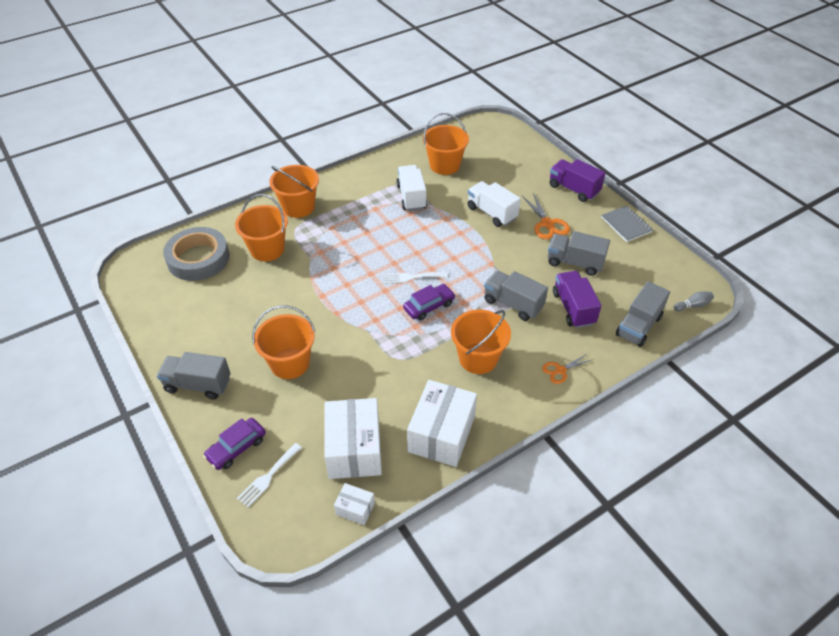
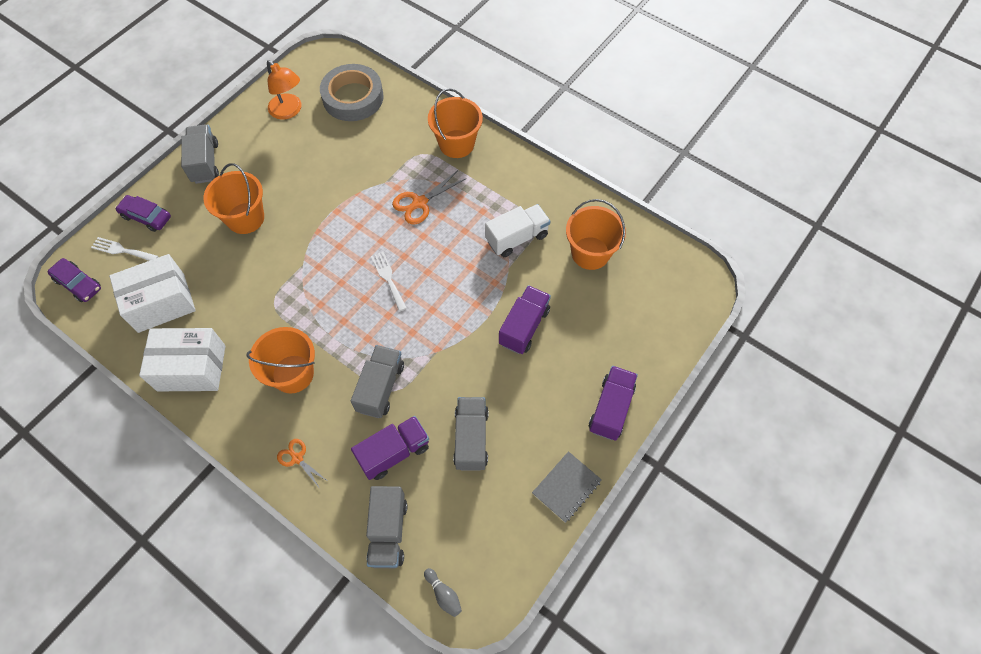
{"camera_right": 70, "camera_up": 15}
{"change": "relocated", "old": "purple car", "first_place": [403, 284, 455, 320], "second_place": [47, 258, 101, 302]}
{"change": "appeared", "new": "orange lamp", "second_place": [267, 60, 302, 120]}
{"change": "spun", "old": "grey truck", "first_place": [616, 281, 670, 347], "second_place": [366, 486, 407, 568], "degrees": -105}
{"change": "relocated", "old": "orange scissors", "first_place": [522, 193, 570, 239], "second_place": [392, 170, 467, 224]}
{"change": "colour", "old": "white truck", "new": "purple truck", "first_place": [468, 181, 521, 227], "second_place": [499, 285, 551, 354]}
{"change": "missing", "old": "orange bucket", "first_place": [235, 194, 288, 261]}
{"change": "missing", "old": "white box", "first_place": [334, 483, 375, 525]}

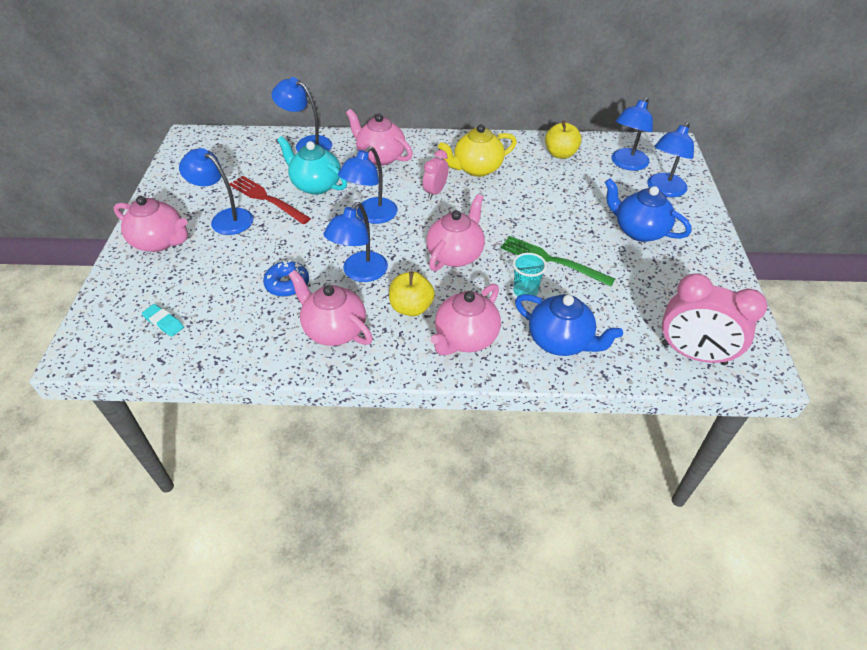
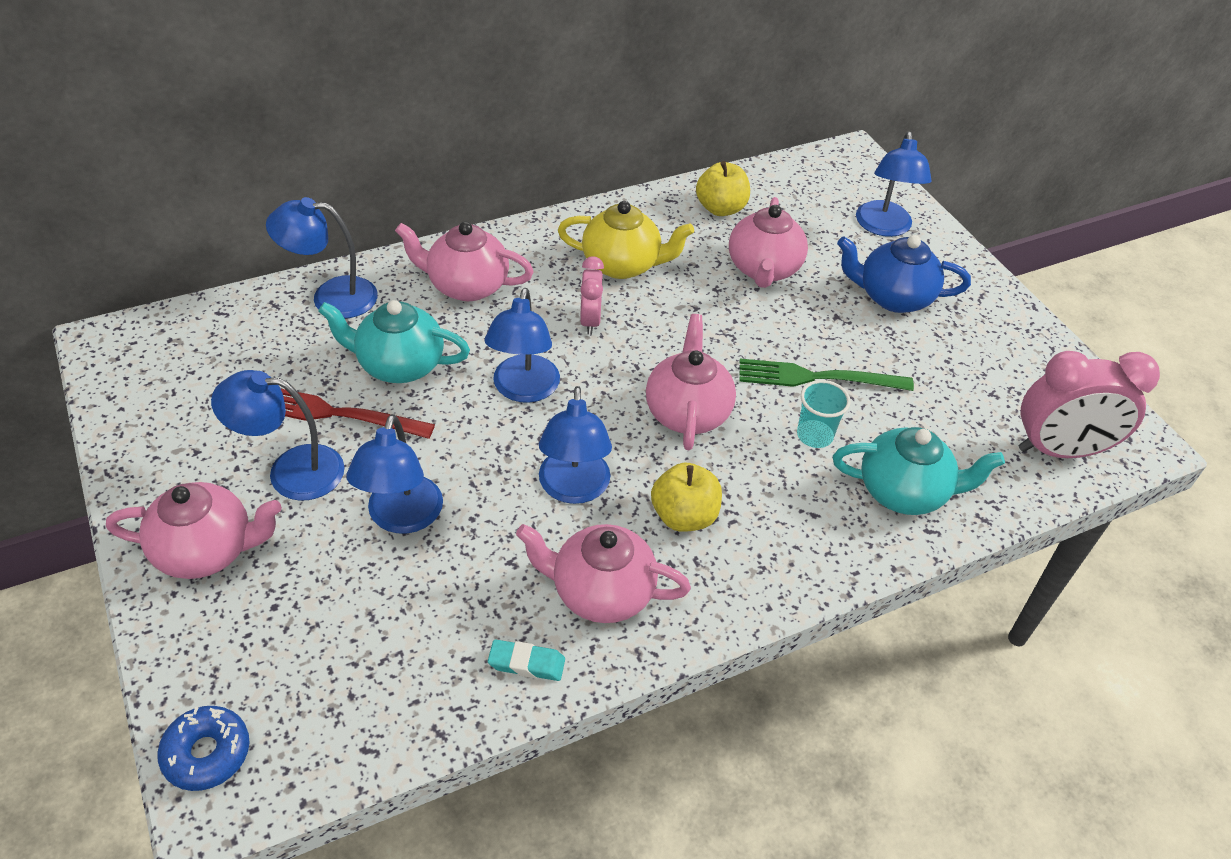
{"camera_right": -30, "camera_up": 0}
{"change": "relocated", "old": "blue donut", "first_place": [263, 260, 309, 297], "second_place": [157, 706, 250, 791]}
{"change": "relocated", "old": "blue lamp", "first_place": [612, 97, 653, 171], "second_place": [346, 414, 443, 533]}
{"change": "relocated", "old": "turquoise eraser", "first_place": [142, 304, 184, 337], "second_place": [488, 640, 565, 681]}
{"change": "spun", "old": "yellow teapot", "first_place": [438, 124, 517, 177], "second_place": [558, 201, 694, 279], "degrees": -120}
{"change": "relocated", "old": "pink teapot", "first_place": [431, 284, 501, 355], "second_place": [729, 197, 808, 288]}
{"change": "colour", "old": "blue teapot", "new": "turquoise teapot", "first_place": [515, 294, 623, 356], "second_place": [833, 427, 1005, 515]}

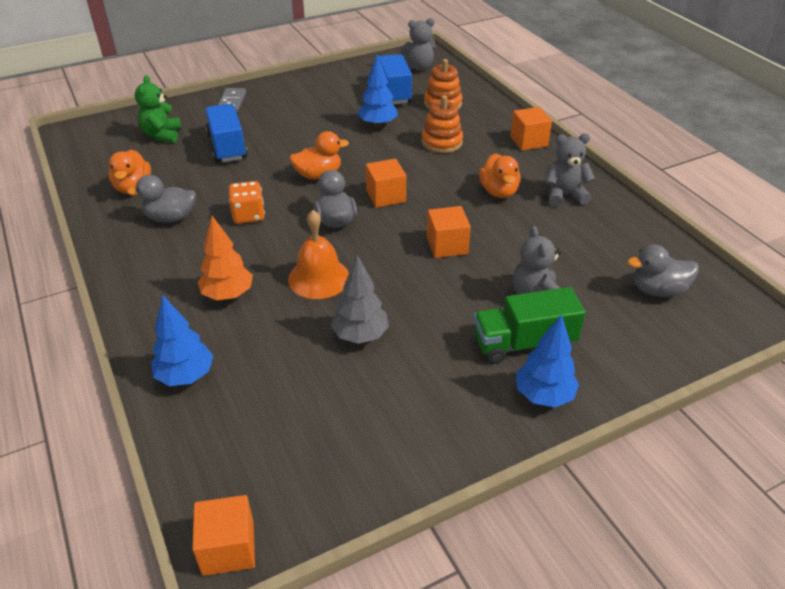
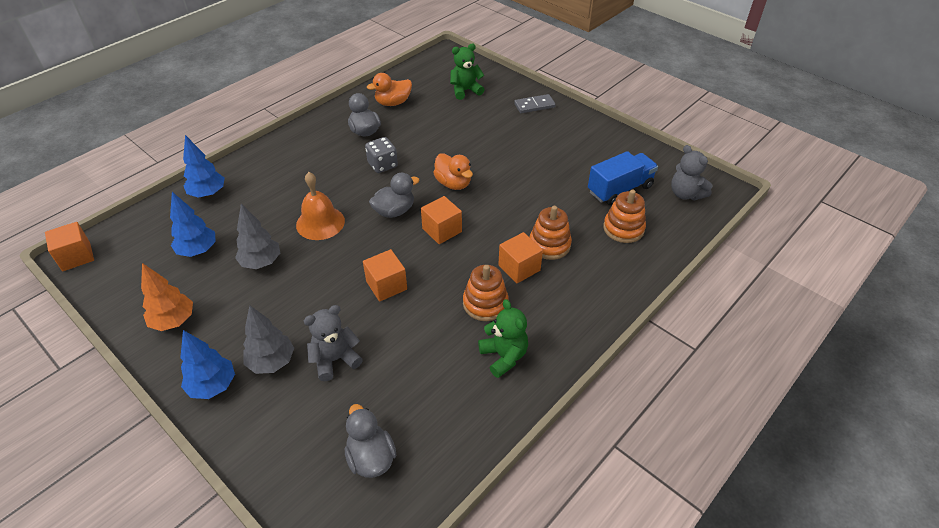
{"camera_right": 70, "camera_up": 5}
{"change": "relocated", "old": "orange tree", "first_place": [198, 216, 253, 300], "second_place": [141, 263, 193, 331]}
{"change": "relocated", "old": "blue tree", "first_place": [358, 55, 398, 128], "second_place": [170, 192, 216, 257]}
{"change": "exchanged", "old": "green truck", "new": "grey tree", "first_place": [473, 287, 586, 364], "second_place": [243, 306, 294, 374]}
{"change": "colour", "old": "orange dice", "new": "grey dice", "first_place": [229, 181, 265, 224], "second_place": [365, 137, 398, 173]}
{"change": "exchanged", "old": "orange duck", "new": "orange stacking toy", "first_place": [479, 154, 520, 198], "second_place": [463, 265, 509, 321]}
{"change": "colour", "old": "grey teddy bear", "new": "green teddy bear", "first_place": [545, 133, 595, 207], "second_place": [478, 299, 528, 378]}
{"change": "relocated", "old": "orange cube", "first_place": [510, 107, 552, 150], "second_place": [498, 232, 543, 283]}
{"change": "missing", "old": "blue truck", "first_place": [205, 104, 247, 162]}

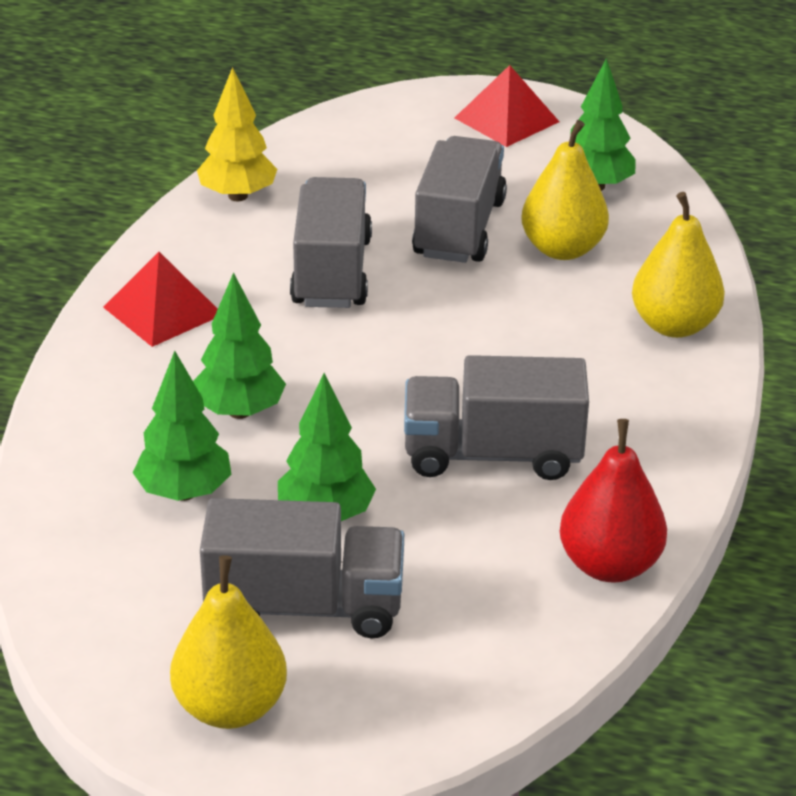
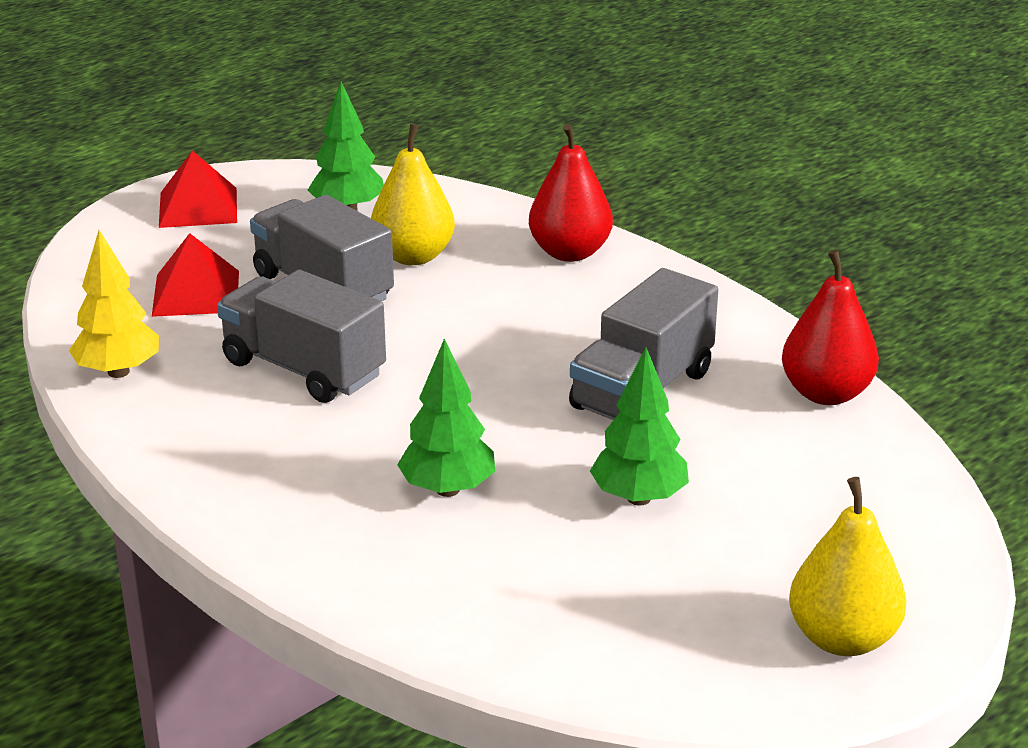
{"camera_right": -55, "camera_up": -5}
{"change": "relocated", "old": "red pyramid", "first_place": [103, 252, 218, 347], "second_place": [152, 233, 239, 317]}
{"change": "colour", "old": "yellow pear", "new": "red pear", "first_place": [632, 192, 725, 338], "second_place": [529, 124, 613, 262]}
{"change": "missing", "old": "green tree", "first_place": [133, 351, 231, 501]}
{"change": "missing", "old": "grey truck", "first_place": [200, 498, 404, 639]}

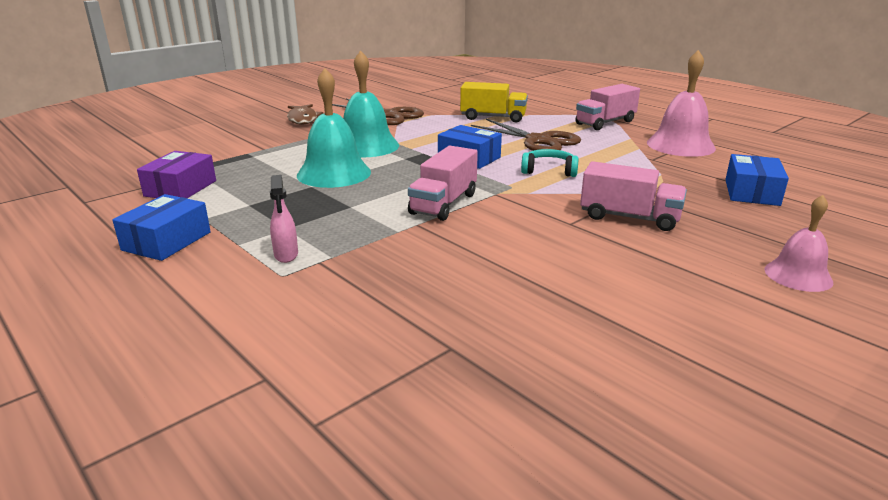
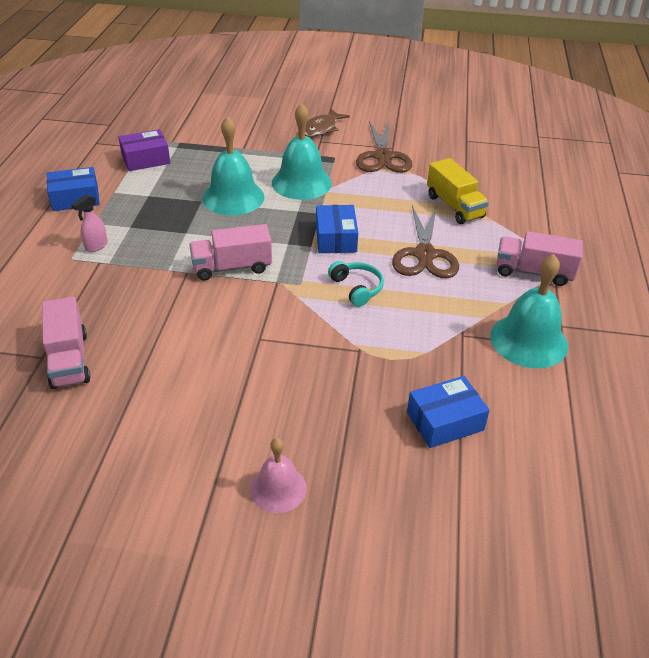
{"camera_right": 50, "camera_up": 15}
{"change": "relocated", "old": "pink truck", "first_place": [580, 161, 687, 231], "second_place": [42, 297, 90, 389]}
{"change": "colour", "old": "pink bell", "new": "turquoise bell", "first_place": [647, 50, 716, 157], "second_place": [490, 254, 568, 368]}

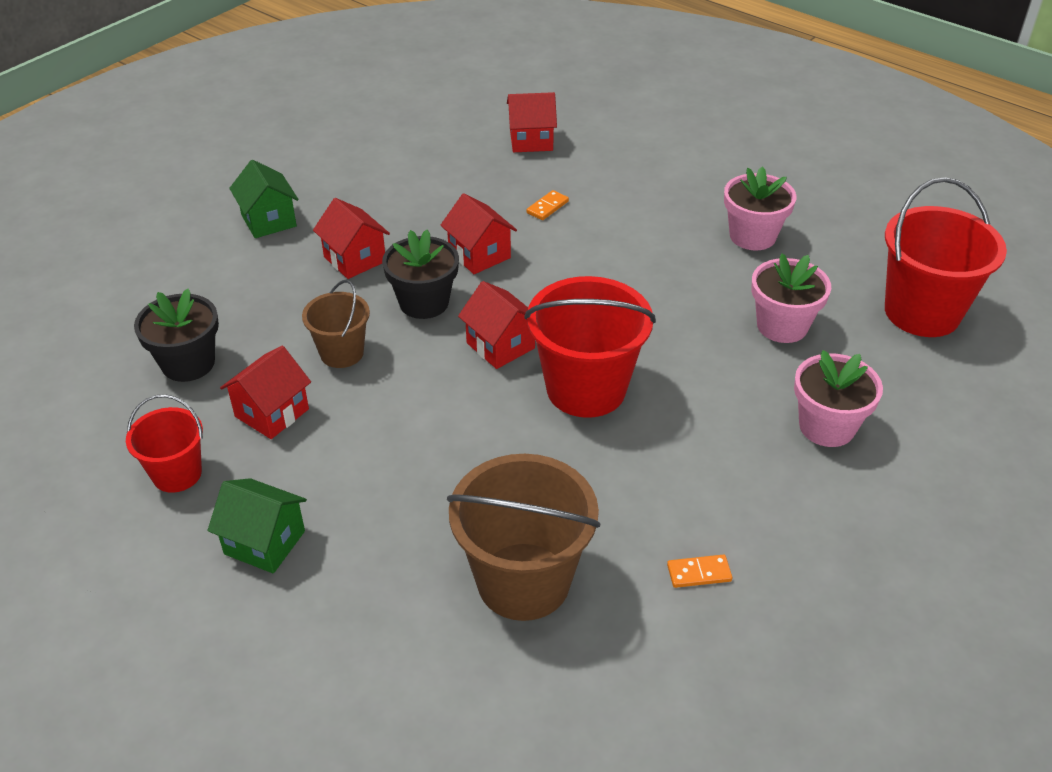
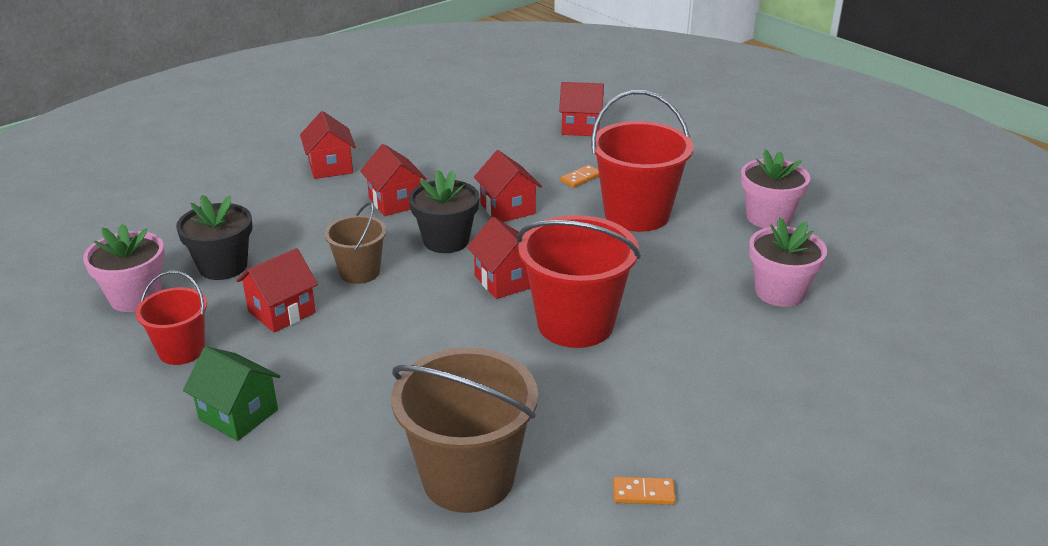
{"camera_right": 10, "camera_up": -10}
{"change": "relocated", "old": "pink flower pot", "first_place": [794, 350, 883, 447], "second_place": [83, 224, 165, 312]}
{"change": "colour", "old": "green house", "new": "red house", "first_place": [229, 160, 298, 238], "second_place": [300, 111, 356, 179]}
{"change": "relocated", "old": "red bucket", "first_place": [885, 177, 1007, 337], "second_place": [591, 90, 694, 232]}

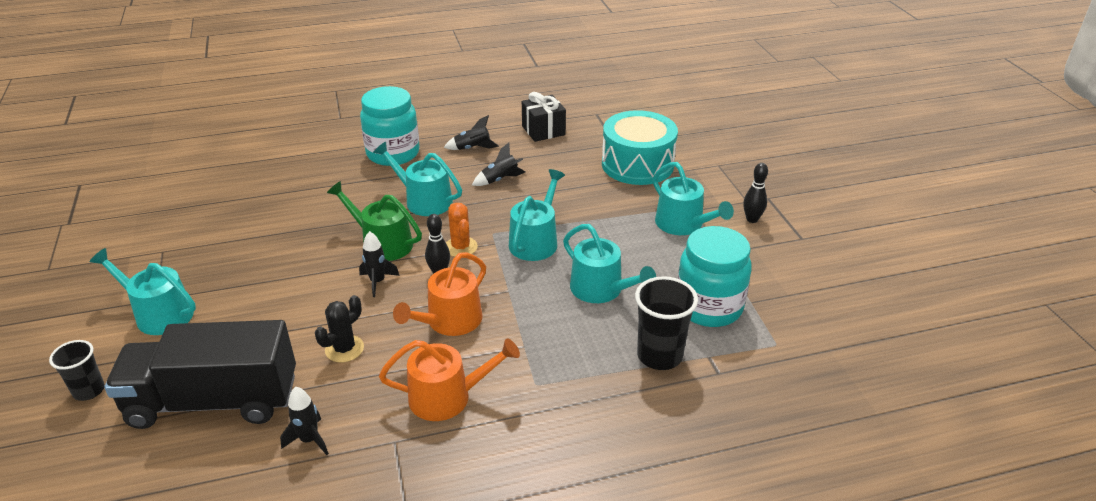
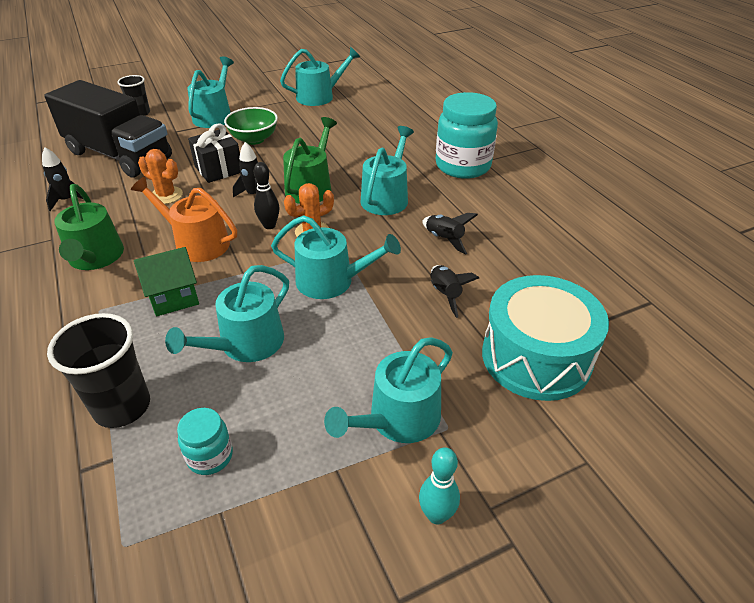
{"camera_right": 80, "camera_up": 5}
{"change": "spun", "old": "black truck", "first_place": [104, 320, 296, 429], "second_place": [44, 80, 172, 177], "degrees": 135}
{"change": "colour", "old": "orange watering can", "new": "green watering can", "first_place": [379, 338, 520, 421], "second_place": [54, 184, 124, 270]}
{"change": "appeared", "new": "green house", "second_place": [134, 247, 199, 316]}
{"change": "colour", "old": "black cactus", "new": "orange cactus", "first_place": [315, 295, 364, 362], "second_place": [138, 149, 183, 204]}
{"change": "size", "old": "turquoise jar", "first_place": [678, 226, 752, 327], "second_place": [177, 408, 233, 475], "factor": 0.49}
{"change": "relocated", "old": "black gift", "first_place": [522, 92, 566, 142], "second_place": [188, 124, 240, 183]}
{"change": "appeared", "new": "green bowl", "second_place": [224, 107, 278, 145]}
{"change": "appeared", "new": "turquoise watering can", "second_place": [280, 47, 360, 106]}
{"change": "colour", "old": "black bowling pin", "new": "turquoise bowling pin", "first_place": [743, 163, 768, 223], "second_place": [419, 447, 460, 525]}
{"change": "relocated", "old": "black rocket", "first_place": [444, 115, 499, 150], "second_place": [431, 265, 479, 318]}

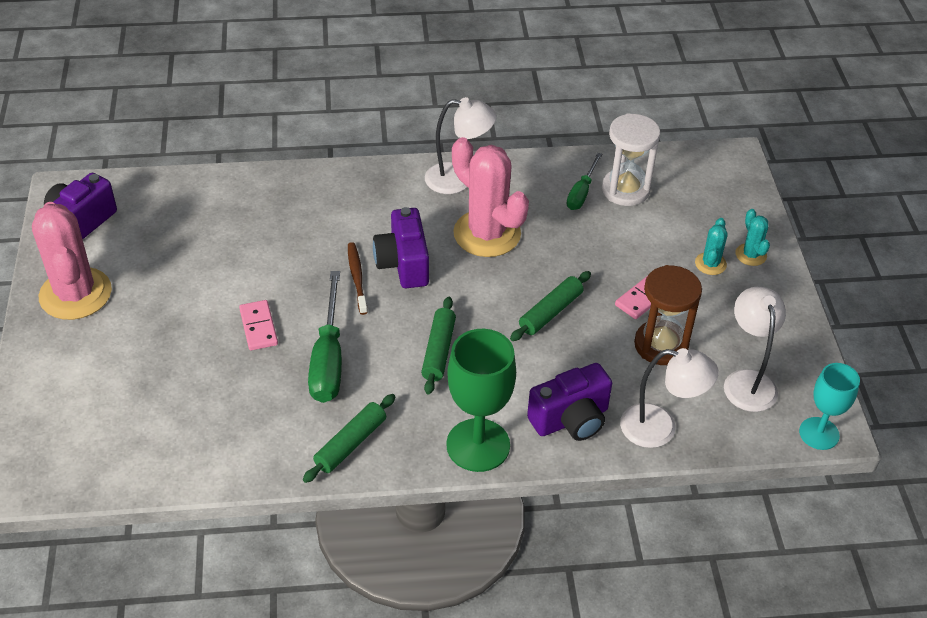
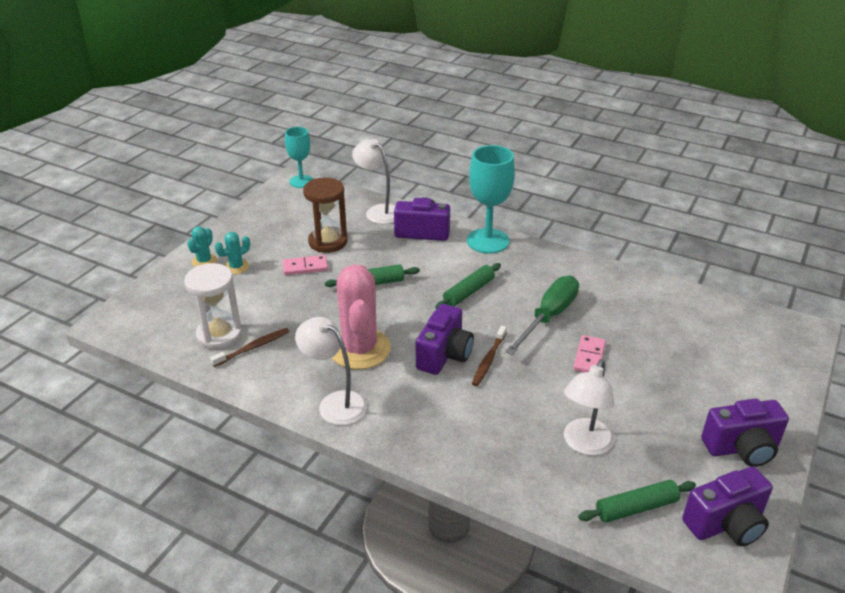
{"camera_right": -145, "camera_up": -10}
{"change": "exchanged", "old": "green screwdriver", "new": "brown toothbrush", "first_place": [567, 153, 602, 210], "second_place": [210, 328, 290, 367]}
{"change": "colour", "old": "green goblet", "new": "turquoise goblet", "first_place": [446, 329, 516, 472], "second_place": [467, 145, 515, 254]}
{"change": "relocated", "old": "white lamp", "first_place": [724, 287, 786, 412], "second_place": [564, 359, 614, 456]}
{"change": "relocated", "old": "green rolling pin", "first_place": [303, 394, 395, 483], "second_place": [578, 480, 696, 523]}
{"change": "exchanged", "old": "pink cactus", "new": "purple camera", "first_place": [32, 202, 112, 320], "second_place": [701, 399, 789, 467]}

